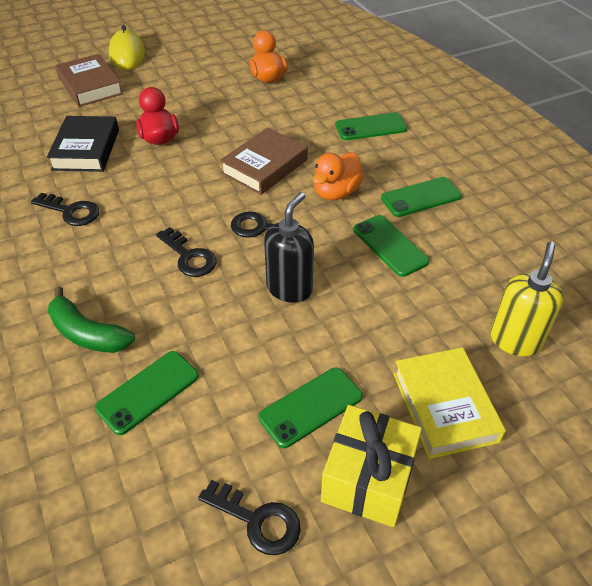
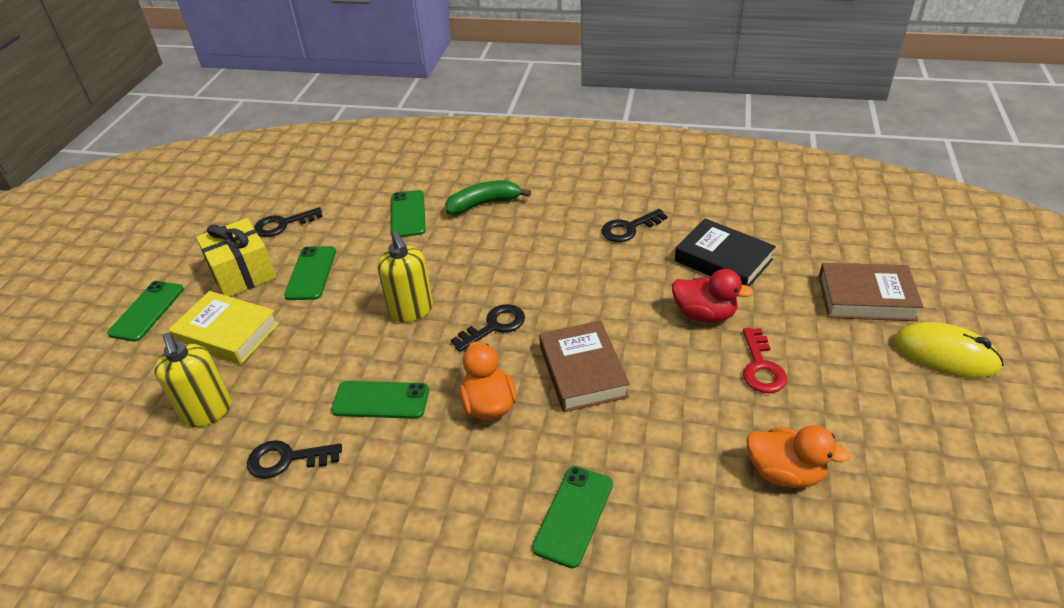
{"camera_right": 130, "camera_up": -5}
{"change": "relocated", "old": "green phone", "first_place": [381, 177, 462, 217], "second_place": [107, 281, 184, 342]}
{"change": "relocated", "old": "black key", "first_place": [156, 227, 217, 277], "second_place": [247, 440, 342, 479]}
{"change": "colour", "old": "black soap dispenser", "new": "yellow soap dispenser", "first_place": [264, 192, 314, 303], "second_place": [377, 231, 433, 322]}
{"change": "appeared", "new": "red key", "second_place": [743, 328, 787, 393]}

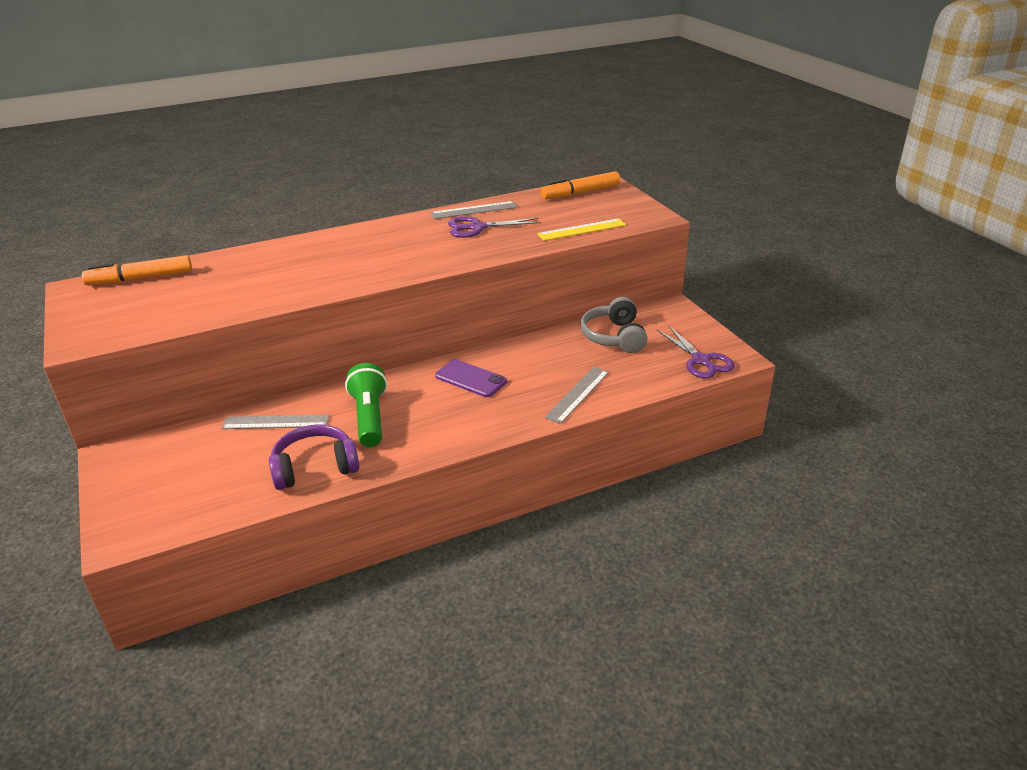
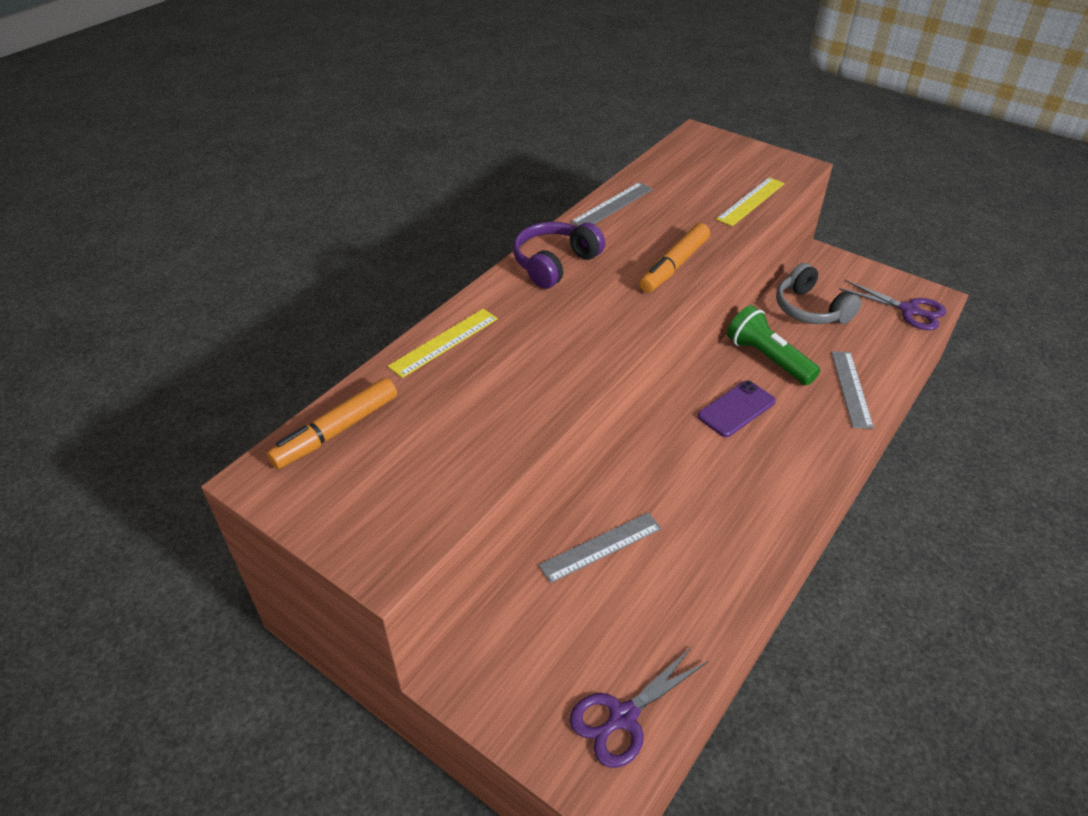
{"camera_right": -30, "camera_up": 10}
{"change": "appeared", "new": "yellow ruler", "second_place": [388, 309, 498, 378]}
{"change": "relocated", "old": "purple headphones", "first_place": [269, 425, 359, 490], "second_place": [513, 222, 605, 289]}
{"change": "relocated", "old": "purple scissors", "first_place": [448, 216, 541, 238], "second_place": [569, 647, 708, 768]}
{"change": "relocated", "old": "orange marker", "first_place": [541, 171, 620, 199], "second_place": [639, 223, 710, 293]}
{"change": "spun", "old": "purple phone", "first_place": [435, 359, 507, 397], "second_place": [698, 380, 776, 437], "degrees": -45}
{"change": "relocated", "old": "green flashlight", "first_place": [345, 363, 387, 447], "second_place": [727, 305, 820, 385]}

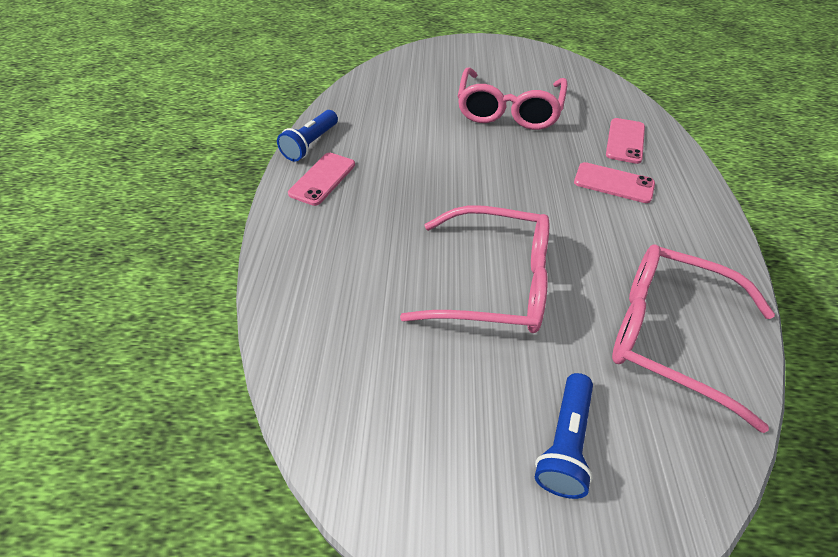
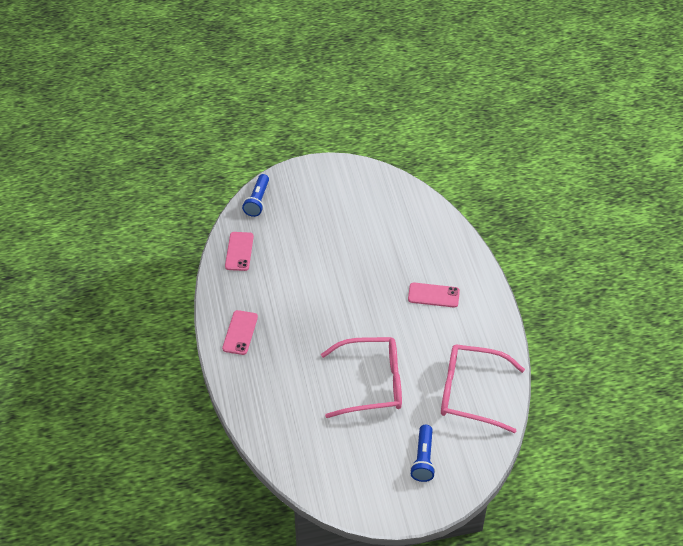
{"camera_right": -15, "camera_up": 0}
{"change": "relocated", "old": "pink phone", "first_place": [606, 118, 645, 164], "second_place": [225, 232, 254, 271]}
{"change": "relocated", "old": "blue flashlight", "first_place": [277, 110, 338, 162], "second_place": [242, 174, 269, 217]}
{"change": "missing", "old": "pink glasses", "first_place": [457, 67, 567, 130]}

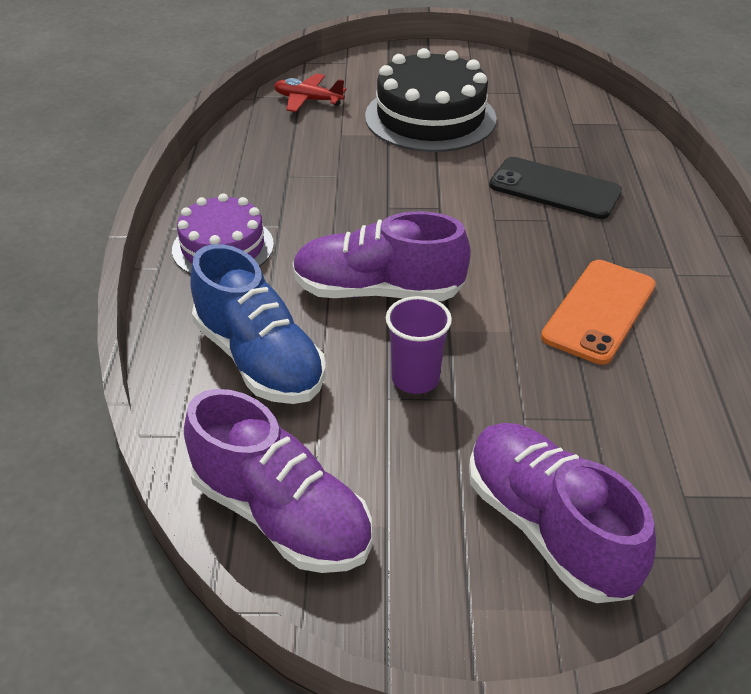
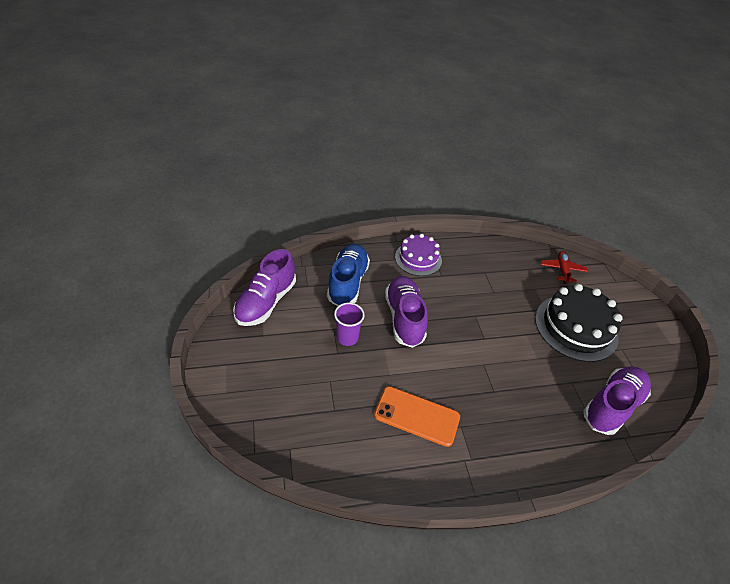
{"camera_right": 75, "camera_up": 5}
{"change": "spun", "old": "blue shoe", "first_place": [190, 244, 326, 404], "second_place": [327, 244, 370, 306], "degrees": 150}
{"change": "relocated", "old": "purple shoe", "first_place": [469, 423, 656, 603], "second_place": [583, 366, 651, 435]}
{"change": "missing", "old": "black phone", "first_place": [489, 157, 622, 219]}

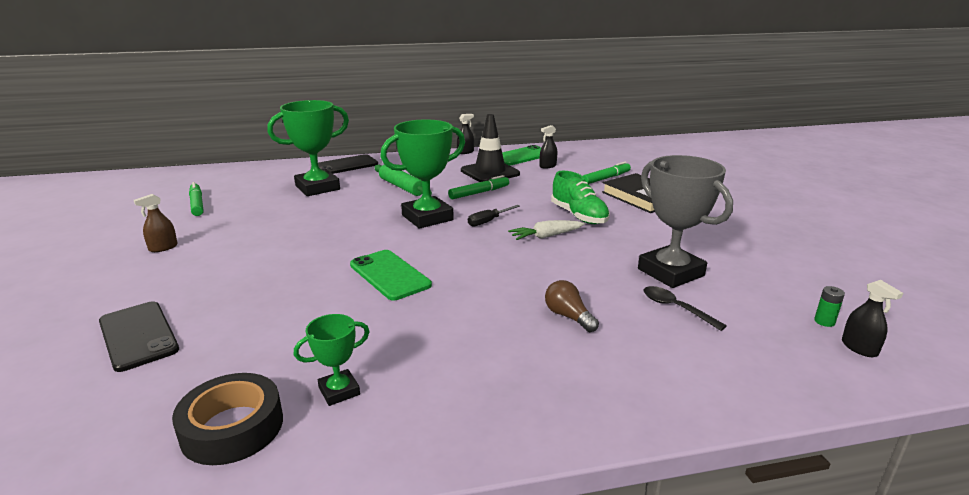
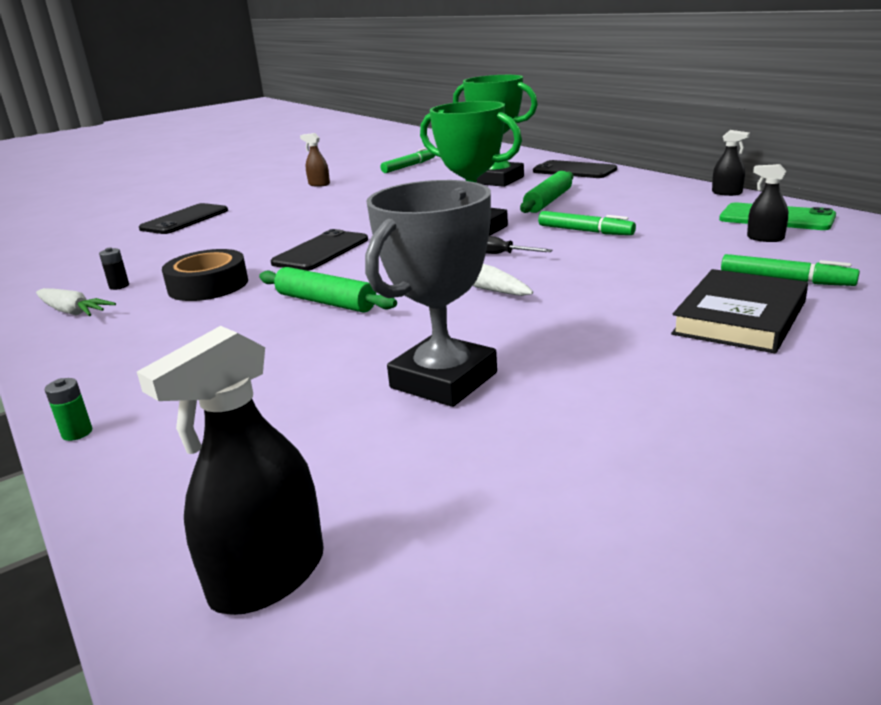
{"camera_right": 70, "camera_up": 0}
{"change": "appeared", "new": "white carrot", "second_place": [36, 288, 116, 316]}
{"change": "relocated", "old": "green battery", "first_place": [814, 286, 845, 327], "second_place": [45, 378, 92, 441]}
{"change": "exchanged", "old": "green trophy", "new": "black battery", "first_place": [294, 314, 370, 406], "second_place": [99, 247, 129, 290]}
{"change": "size", "old": "black spray bottle", "first_place": [842, 280, 903, 357], "second_place": [137, 326, 324, 615], "factor": 1.79}
{"change": "relocated", "old": "black tape", "first_place": [172, 373, 283, 465], "second_place": [162, 249, 248, 301]}
{"change": "appeared", "new": "green rolling pin", "second_place": [259, 267, 397, 312]}
{"change": "colour", "old": "green phone", "new": "black phone", "first_place": [350, 250, 432, 301], "second_place": [271, 229, 368, 271]}
{"change": "missing", "old": "black traffic cone", "first_place": [461, 114, 520, 182]}
{"change": "missing", "old": "brown light bulb", "first_place": [545, 280, 599, 332]}
{"change": "missing", "old": "green shoe", "first_place": [551, 171, 610, 224]}
{"change": "missing", "old": "black spoon", "first_place": [644, 286, 727, 331]}

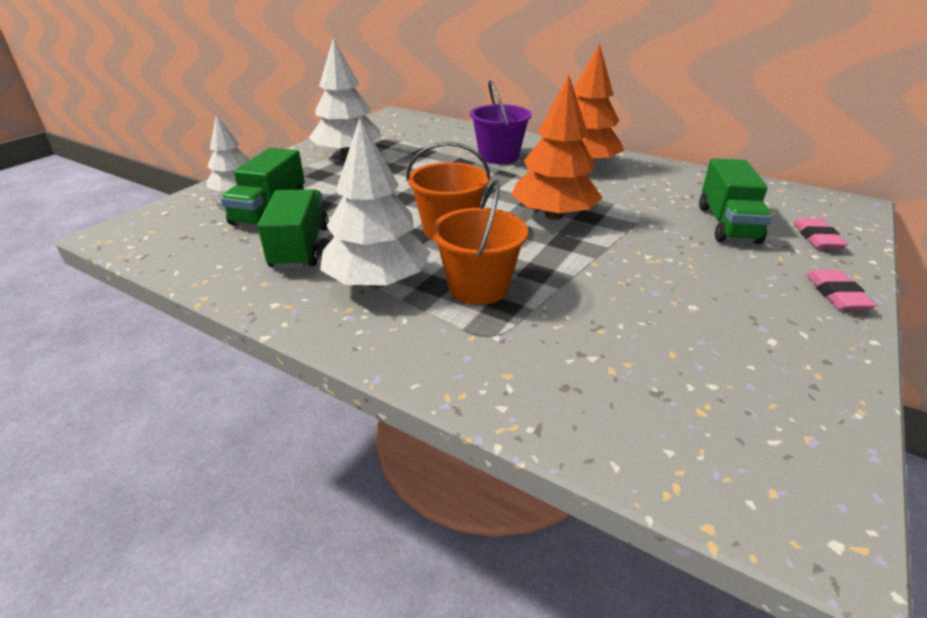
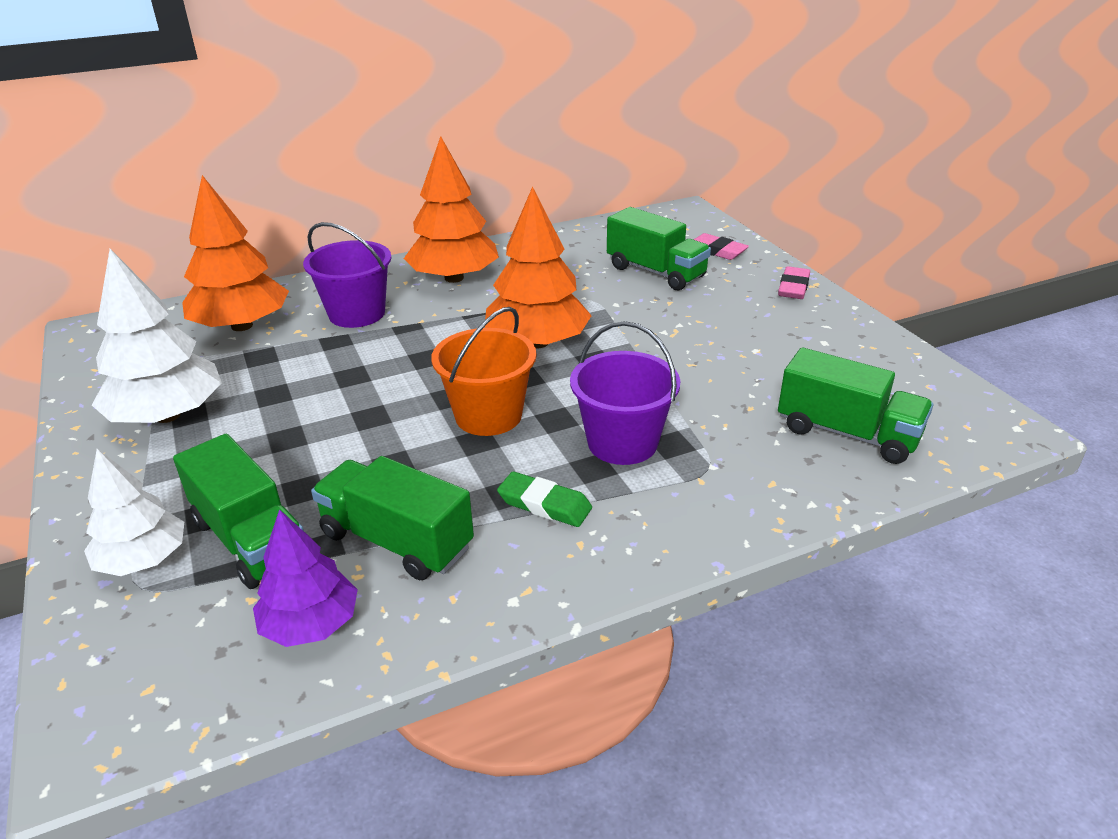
{"camera_right": -55, "camera_up": 0}
{"change": "appeared", "new": "orange tree", "second_place": [182, 175, 289, 331]}
{"change": "appeared", "new": "purple tree", "second_place": [253, 509, 358, 647]}
{"change": "exchanged", "old": "white tree", "new": "green eraser", "first_place": [320, 118, 430, 288], "second_place": [497, 471, 592, 527]}
{"change": "colour", "old": "orange bucket", "new": "purple bucket", "first_place": [432, 180, 528, 305], "second_place": [570, 321, 680, 465]}
{"change": "spun", "old": "pink eraser", "first_place": [806, 270, 877, 310], "second_place": [778, 266, 810, 299], "degrees": 75}
{"change": "appeared", "new": "green truck", "second_place": [778, 347, 933, 464]}

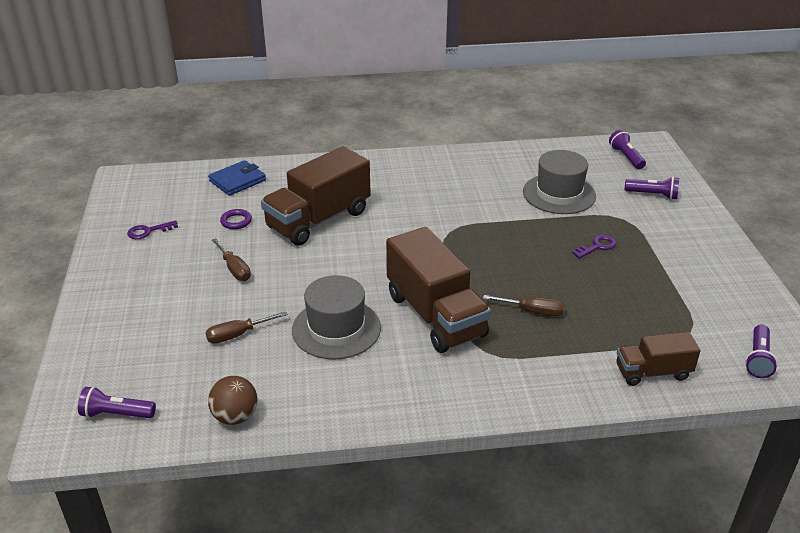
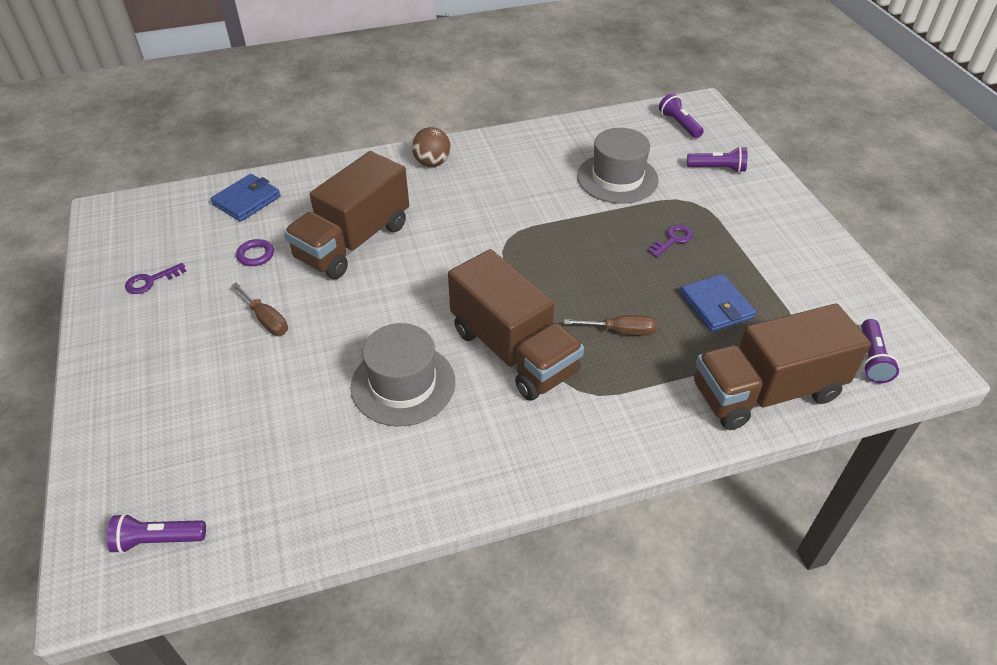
{"camera_right": -10, "camera_up": 10}
{"change": "relocated", "old": "brown ball", "first_place": [208, 376, 258, 425], "second_place": [412, 127, 451, 167]}
{"change": "appeared", "new": "blue wallet", "second_place": [680, 274, 756, 332]}
{"change": "size", "old": "brown truck", "first_place": [616, 332, 700, 386], "second_place": [694, 304, 871, 430], "factor": 1.82}
{"change": "missing", "old": "brown screwdriver", "first_place": [205, 311, 288, 343]}

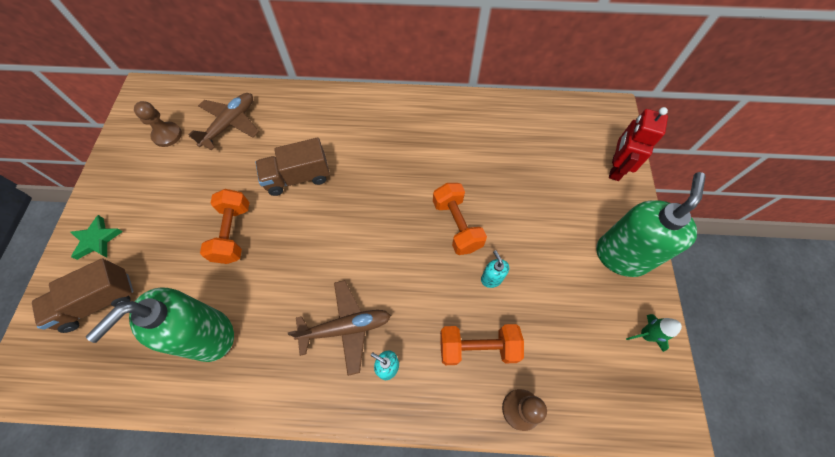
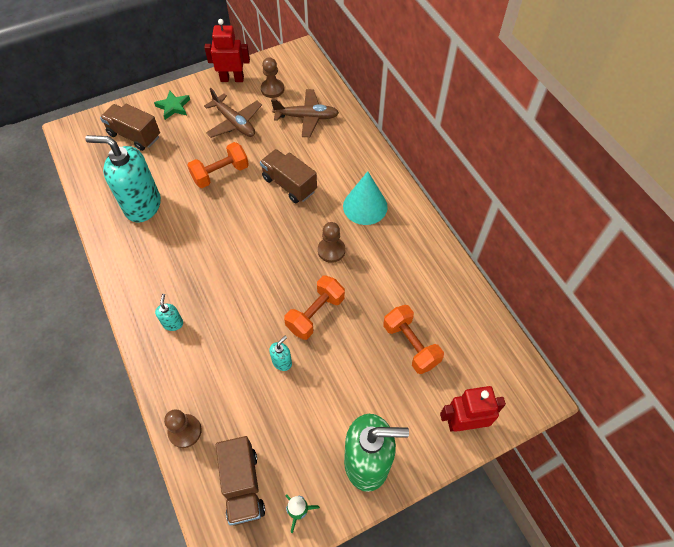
{"camera_right": 60, "camera_up": -5}
{"change": "colour", "old": "green soap dispenser", "new": "turquoise soap dispenser", "first_place": [86, 287, 234, 362], "second_place": [85, 135, 161, 222]}
{"change": "appeared", "new": "red robot", "second_place": [204, 19, 250, 82]}
{"change": "relocated", "old": "brown plane", "first_place": [288, 280, 391, 376], "second_place": [204, 88, 262, 138]}
{"change": "appeared", "new": "brown truck", "second_place": [216, 436, 265, 526]}
{"change": "appeared", "new": "brown pawn", "second_place": [318, 222, 345, 263]}
{"change": "appeared", "new": "turquoise cone", "second_place": [343, 171, 388, 225]}
{"change": "relocated", "old": "orange dumbbell", "first_place": [440, 324, 524, 365], "second_place": [383, 305, 444, 374]}

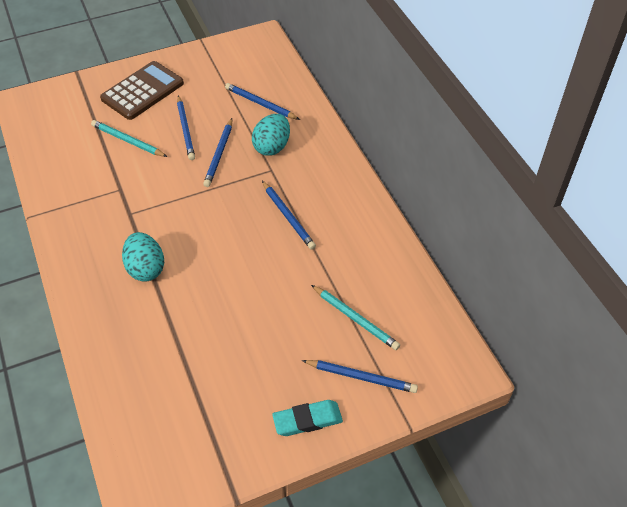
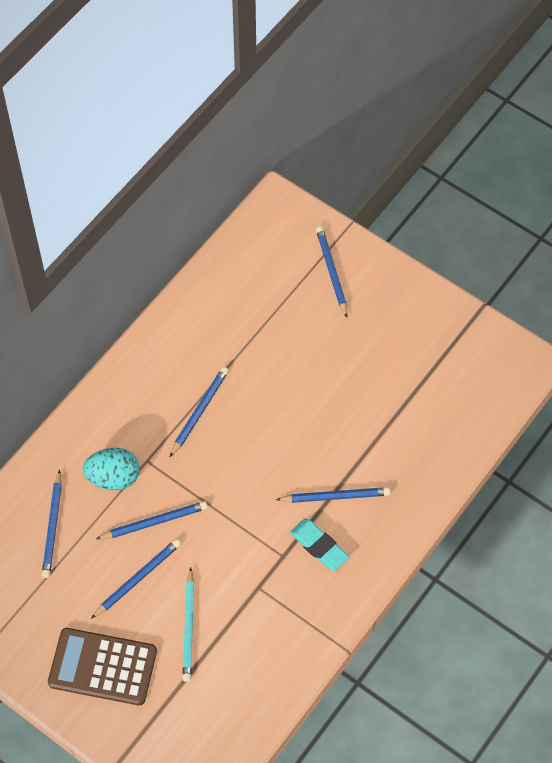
{"camera_right": -120, "camera_up": 10}
{"change": "exchanged", "old": "turquoise egg", "new": "blue pencil", "first_place": [122, 232, 164, 282], "second_place": [276, 487, 391, 503]}
{"change": "relocated", "old": "turquoise eraser", "first_place": [272, 400, 343, 436], "second_place": [290, 519, 349, 571]}
{"change": "missing", "old": "turquoise pencil", "first_place": [311, 285, 400, 350]}

